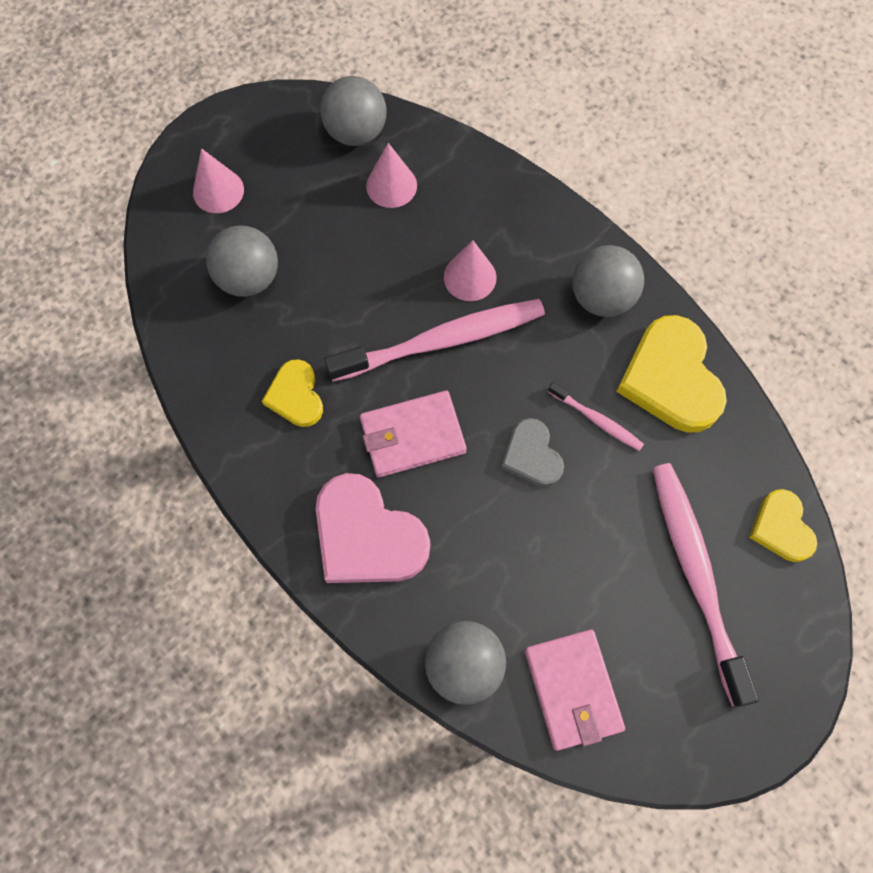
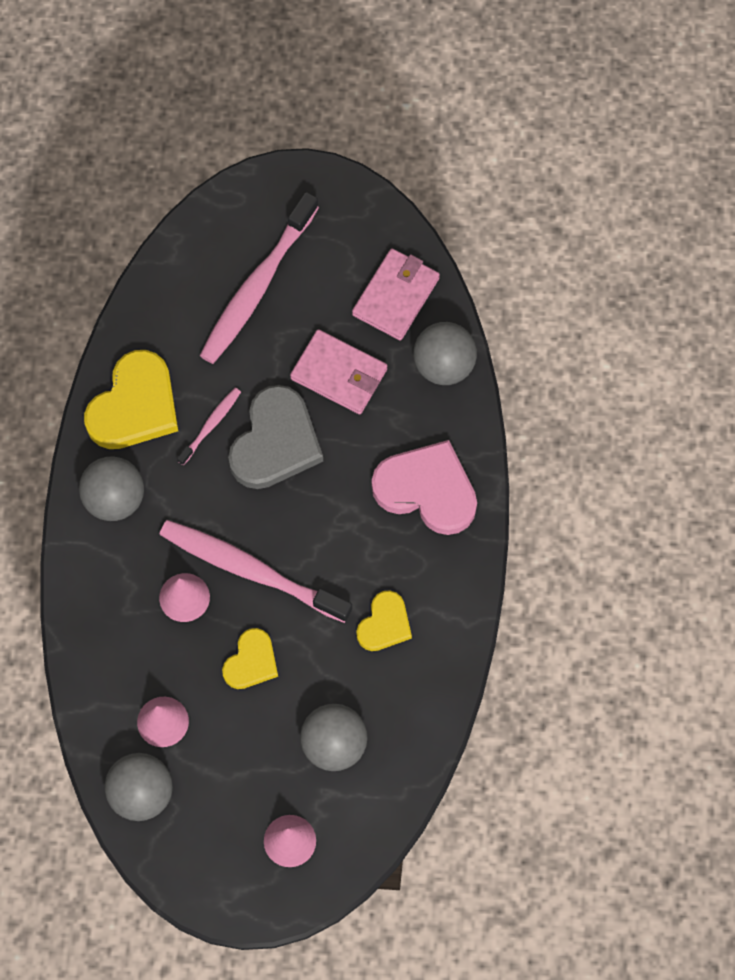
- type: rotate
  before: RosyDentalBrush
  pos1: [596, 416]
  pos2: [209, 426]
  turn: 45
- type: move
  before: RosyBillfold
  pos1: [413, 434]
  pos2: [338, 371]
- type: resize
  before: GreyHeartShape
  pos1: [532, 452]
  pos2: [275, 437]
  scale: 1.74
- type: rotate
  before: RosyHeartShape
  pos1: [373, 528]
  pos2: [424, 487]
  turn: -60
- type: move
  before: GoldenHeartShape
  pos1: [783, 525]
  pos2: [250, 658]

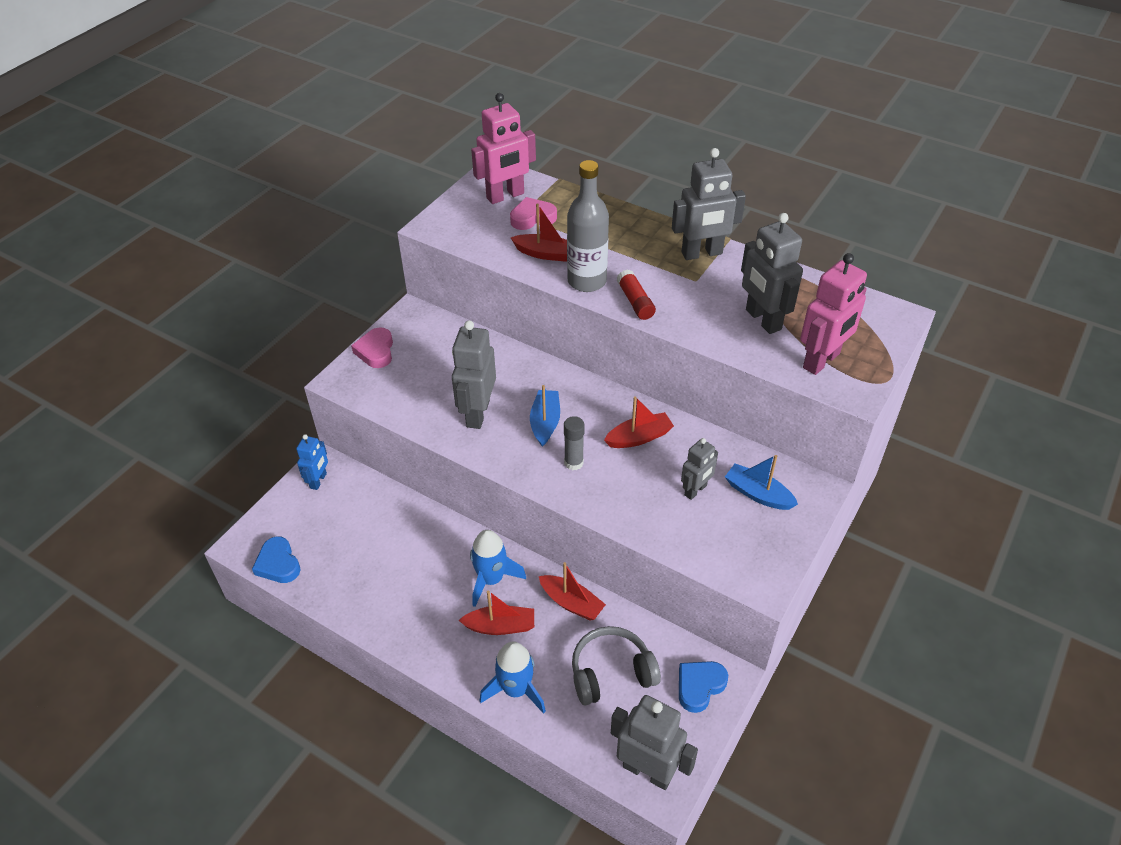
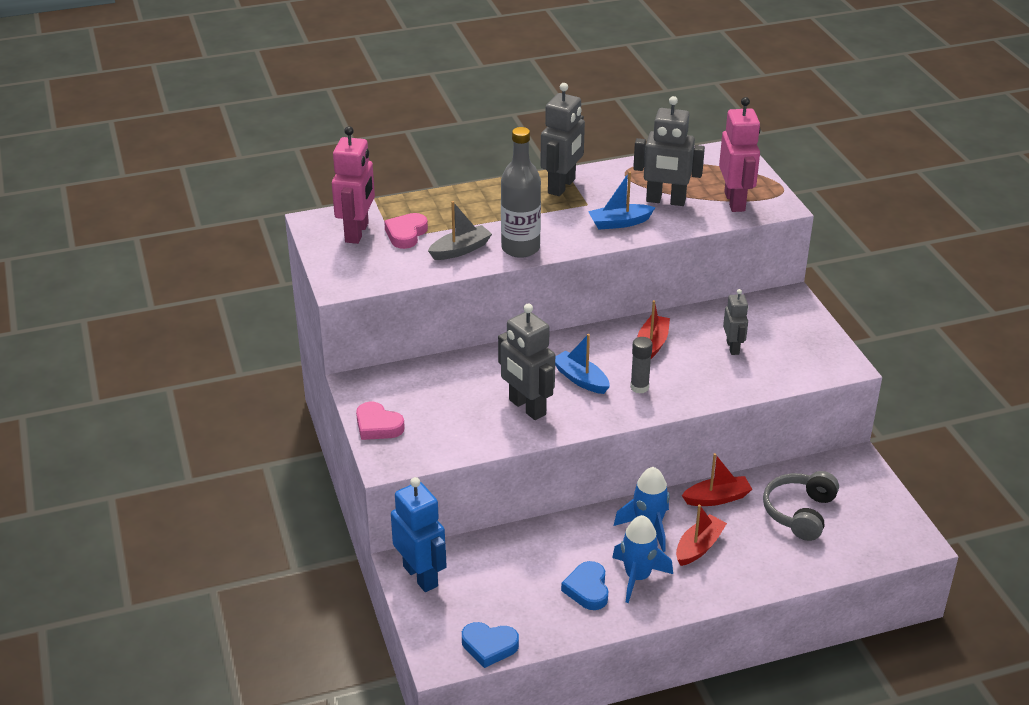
- type: recolor
  before: RedBoat
  after: GreyBoat
  pos1: [539, 233]
  pos2: [460, 230]
- type: delete
  before: RedStickOfGlue
  pos1: [636, 295]
- type: resize
  before: CobaltRobotFigure
  pos1: [312, 462]
  pos2: [419, 534]
  scale: 1.69
- type: move
  before: CobaltBoat
  pos1: [761, 482]
  pos2: [622, 200]
- type: move
  before: CobaltRocket
  pos1: [513, 678]
  pos2: [642, 559]
- type: move
  before: CobaltHeartShape
  pos1: [703, 687]
  pos2: [584, 585]
- type: delete
  before: GreyRobotFigure
  pos1: [654, 742]

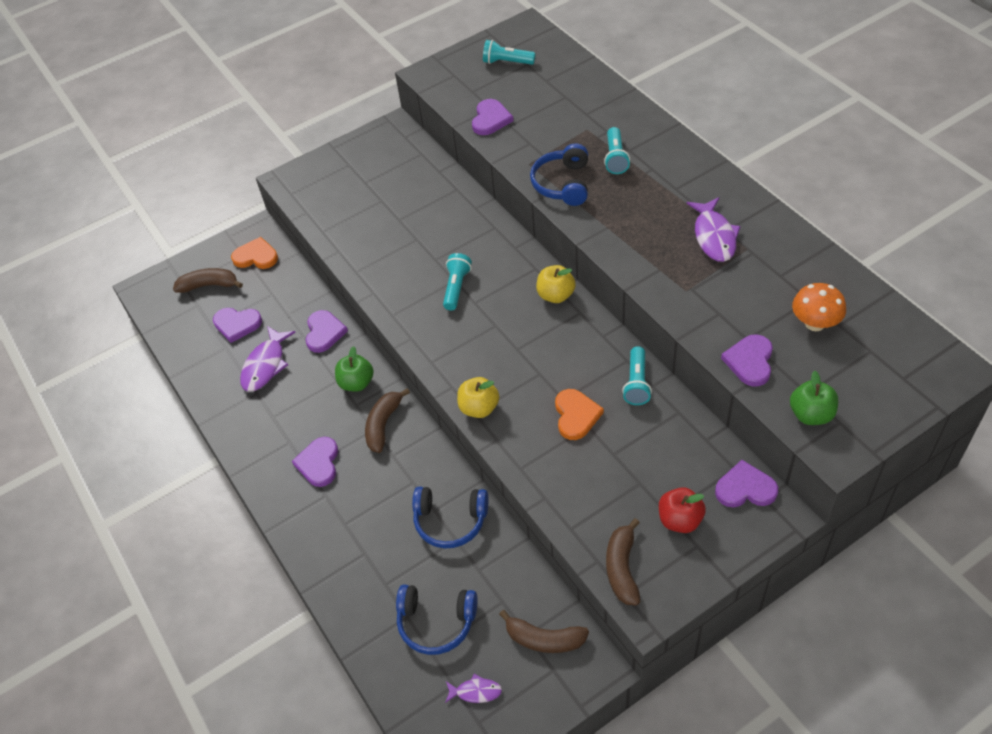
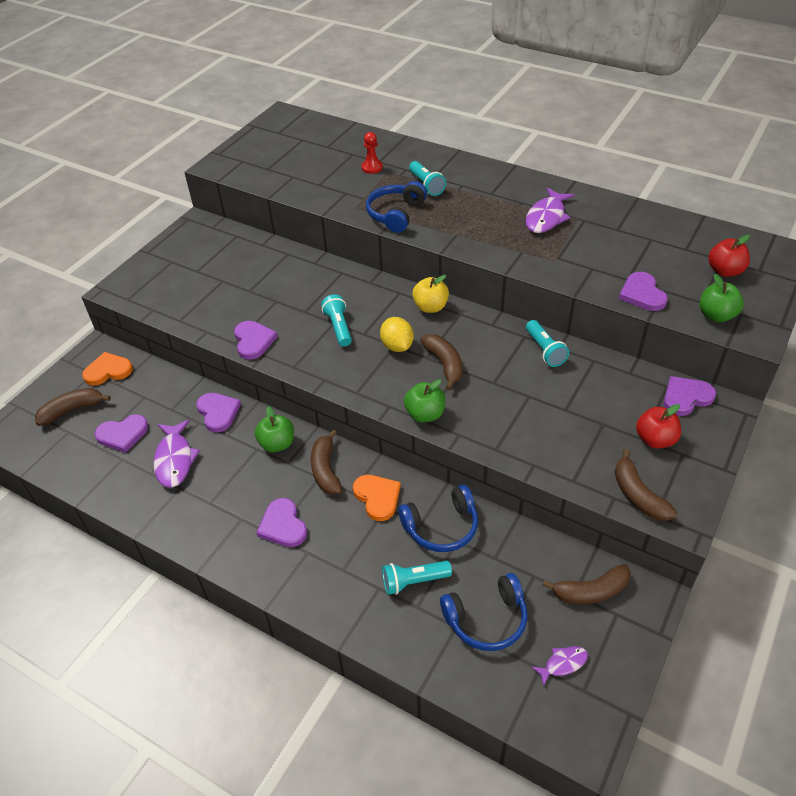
- type: move
  before: AquaFlashlight
  pos1: [509, 52]
  pos2: [417, 578]
- type: move
  before: RoyalPurpleHeartShape
  pos1: [492, 117]
  pos2: [256, 340]
- type: rotate
  before: CobaltOverEarHeadphones
  pos1: [559, 174]
  pos2: [396, 207]
  turn: 45
- type: rotate
  before: RoyalPurpleFishFigure
  pos1: [714, 229]
  pos2: [549, 210]
  turn: 60
- type: delete
  before: OrangeColouredMushroom
  pos1: [819, 307]
- type: recolor
  before: GoldenAppleFruit
  after: LeafGreenAppleFruit
  pos1: [478, 397]
  pos2: [424, 400]
- type: move
  before: OrangeColouredHeartShape
  pos1: [579, 414]
  pos2: [377, 498]
- type: insert
  after: RedGamePawn
  pos2: [372, 153]
- type: insert
  after: RedAppleFruit
  pos2: [729, 256]
- type: insert
  after: GoldenLemon
  pos2: [397, 334]
- type: insert
  after: DarkBrownBanana
  pos2: [441, 362]

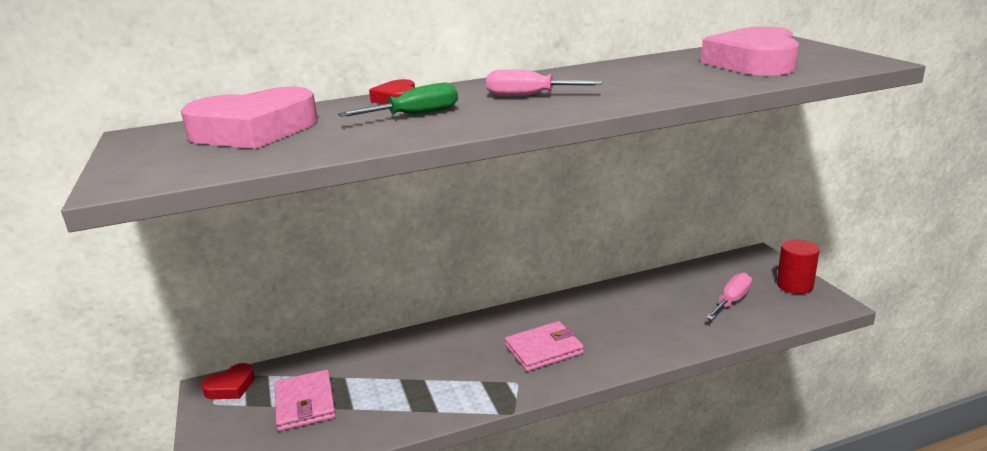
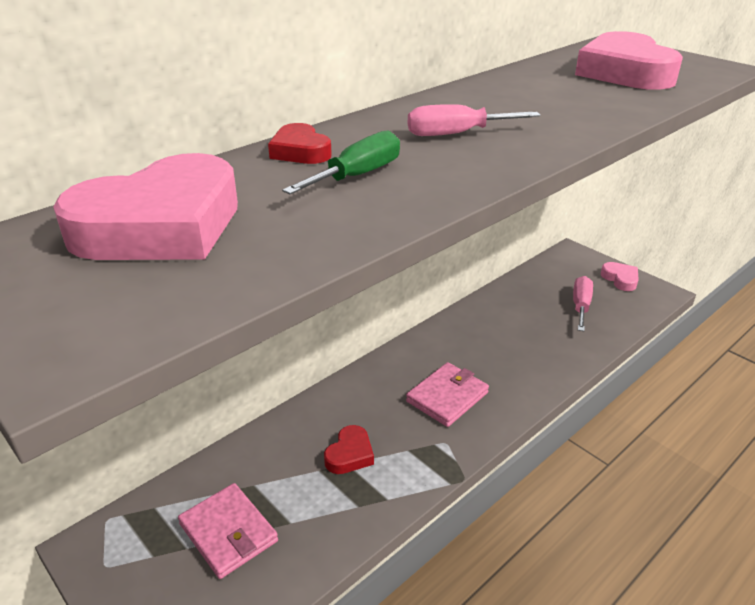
- type: replace
  before: RedCylinderShape
  after: RosyHeartShape
  pos1: [798, 266]
  pos2: [620, 276]
- type: move
  before: RedHeartShape
  pos1: [228, 381]
  pos2: [349, 449]

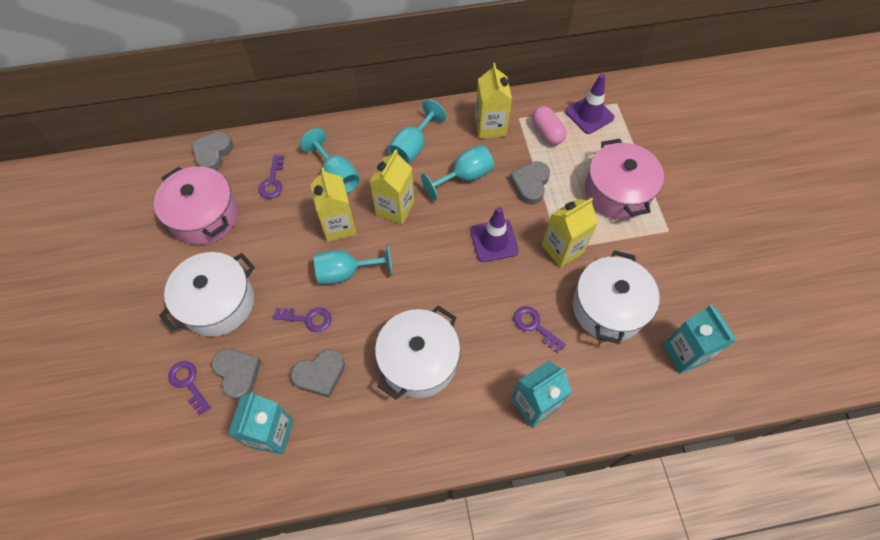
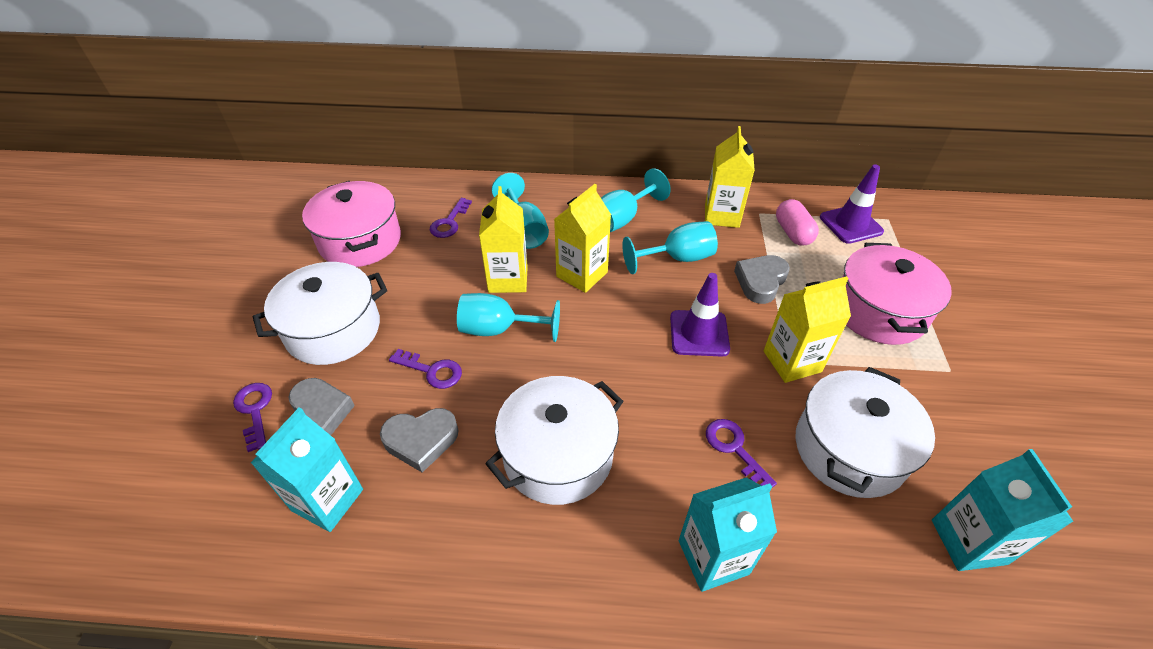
- type: delete
  before: GreyHeartShape
  pos1: [212, 151]

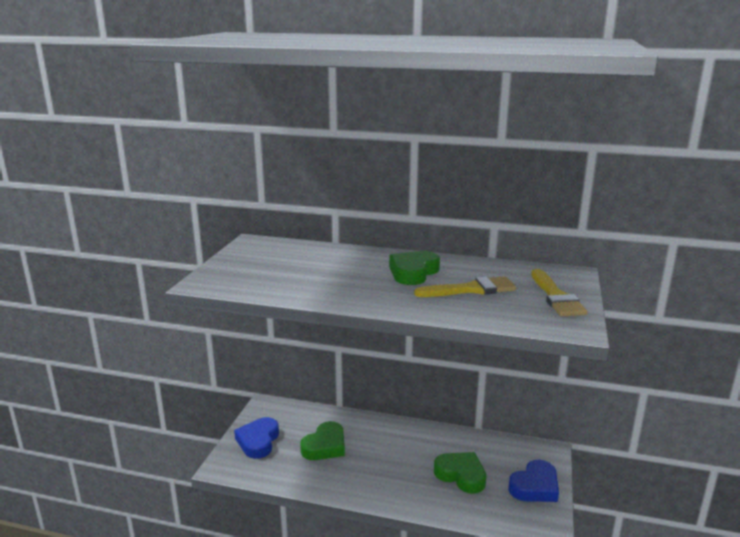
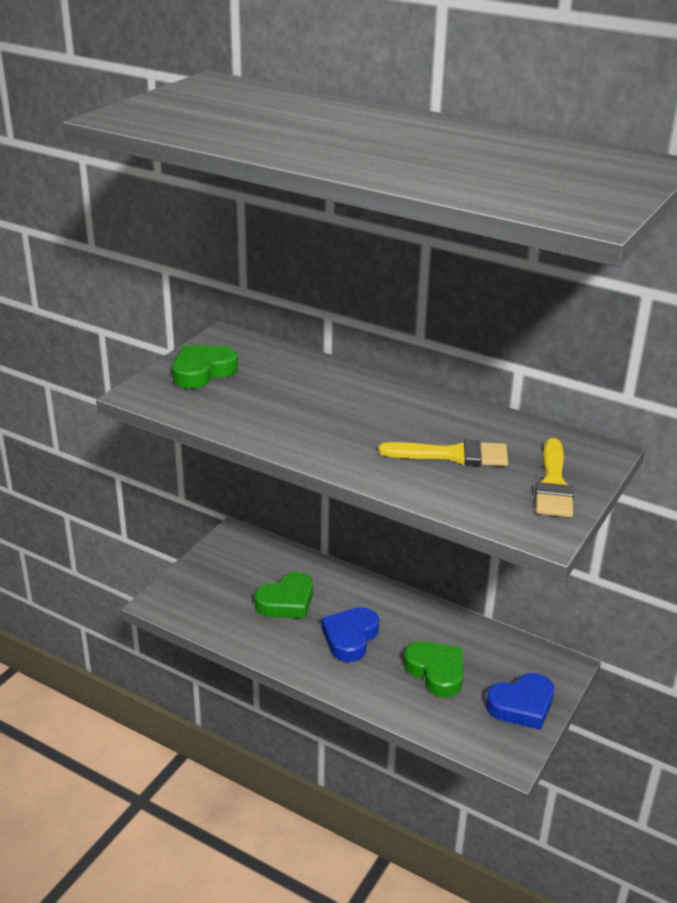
- type: move
  before: LeafGreenHeartShape
  pos1: [414, 268]
  pos2: [205, 367]
- type: move
  before: CobaltHeartShape
  pos1: [256, 438]
  pos2: [350, 634]

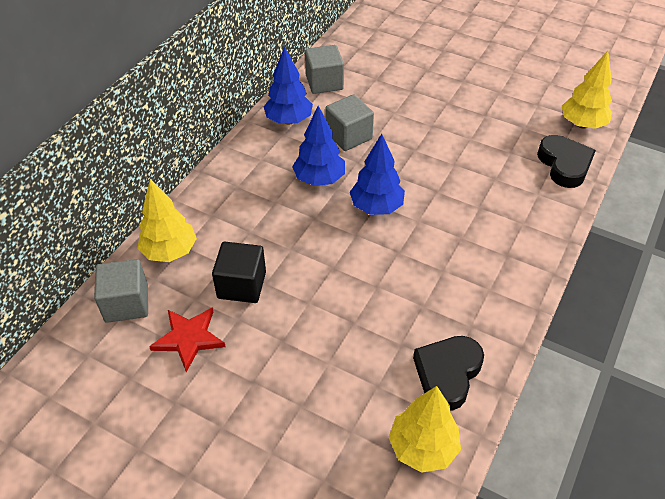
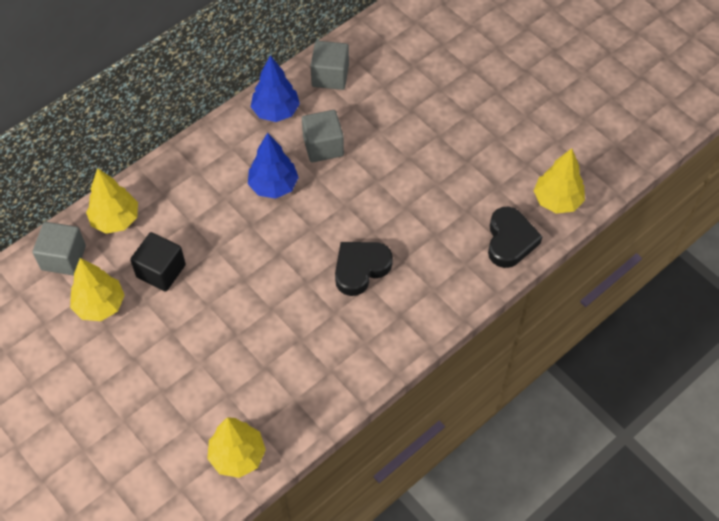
- type: delete
  before: CobaltTree
  pos1: [377, 174]
- type: replace
  before: RedStar
  after: GoldenTree
  pos1: [187, 339]
  pos2: [97, 289]
- type: move
  before: JetBlackHeartShape
  pos1: [448, 373]
  pos2: [364, 269]

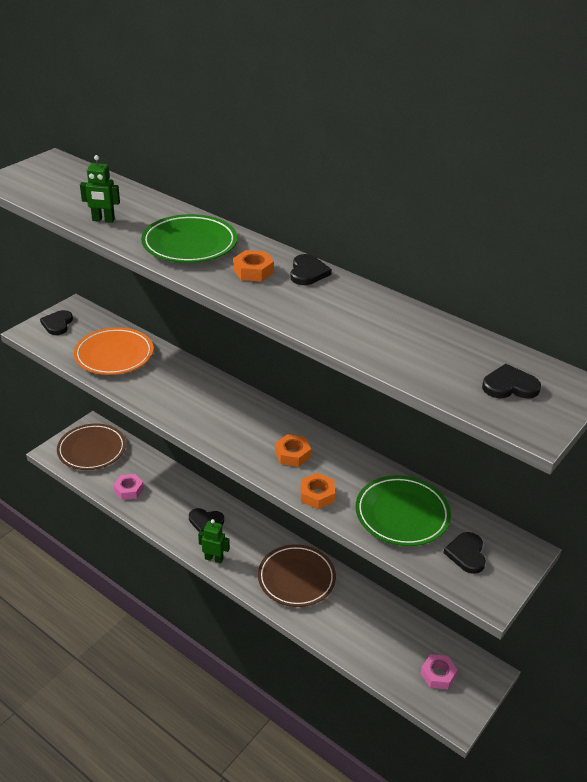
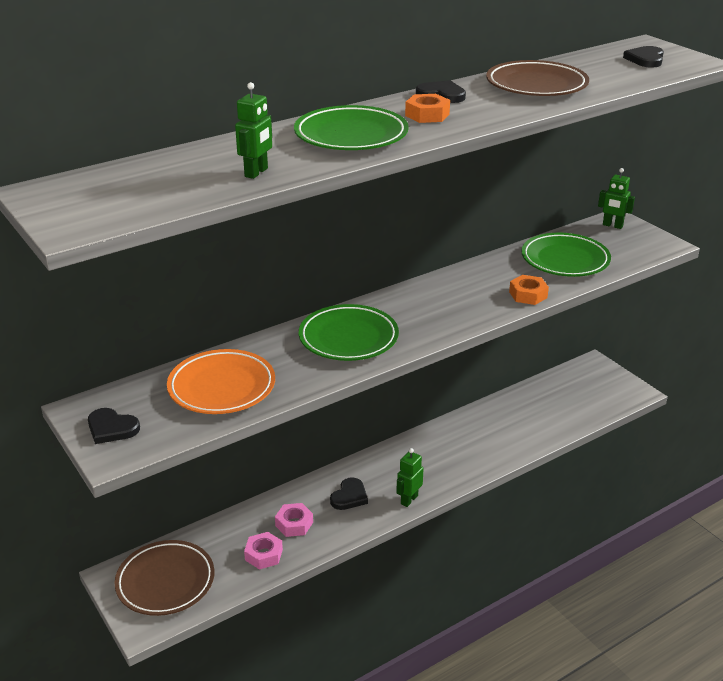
- type: delete
  before: OrangeColouredNut
  pos1: [293, 450]
- type: delete
  before: JetBlackHeartShape
  pos1: [464, 553]
- type: move
  before: DarkBrownPlate
  pos1: [297, 575]
  pos2: [537, 78]
- type: move
  before: RosyNut
  pos1: [439, 671]
  pos2: [294, 520]
- type: insert
  after: LeafGreenRobotFigure
  pos2: [616, 198]
- type: insert
  after: LeafGreenPlate
  pos2: [349, 332]

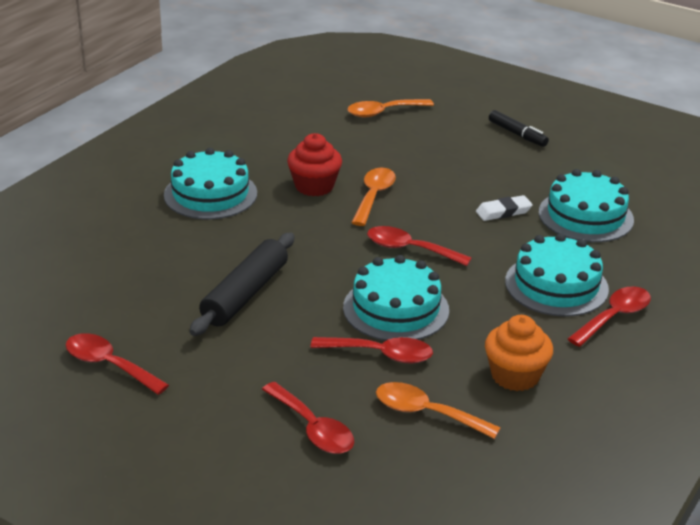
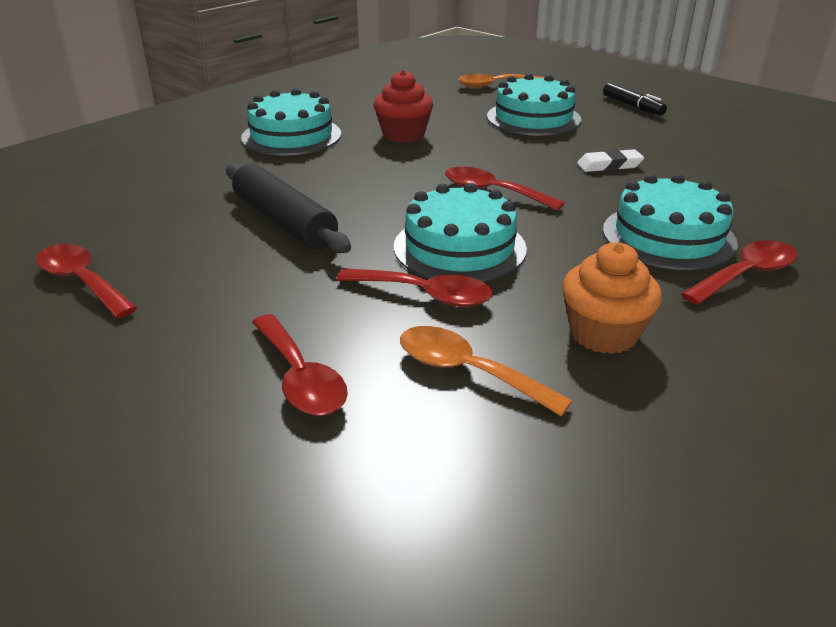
- type: delete
  before: OrangeColouredSpoon
  pos1: [373, 197]
- type: move
  before: AquaCake
  pos1: [586, 205]
  pos2: [534, 104]
- type: rotate
  before: JetBlackDoughRoller
  pos1: [242, 284]
  pos2: [288, 208]
  turn: -75

